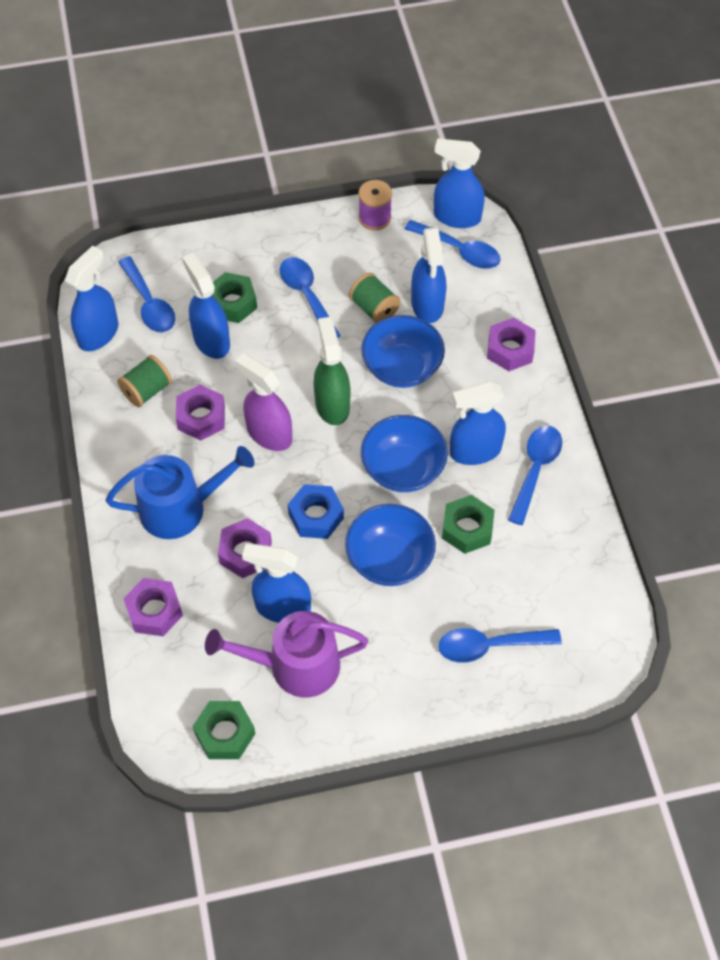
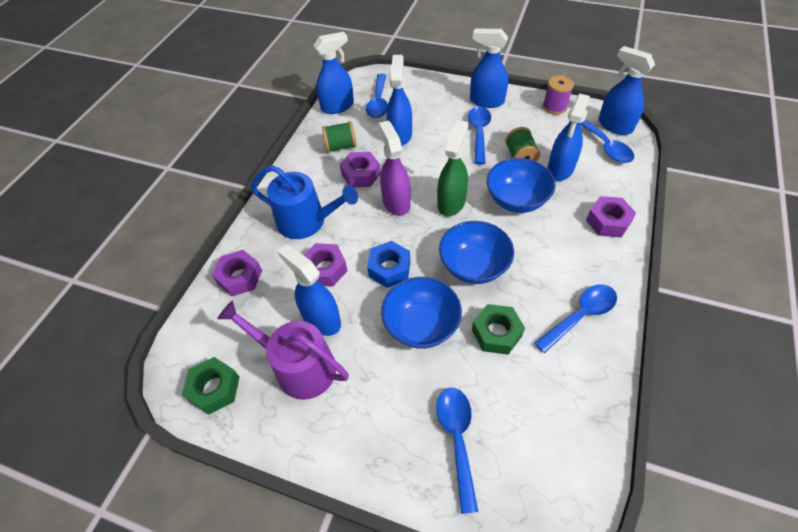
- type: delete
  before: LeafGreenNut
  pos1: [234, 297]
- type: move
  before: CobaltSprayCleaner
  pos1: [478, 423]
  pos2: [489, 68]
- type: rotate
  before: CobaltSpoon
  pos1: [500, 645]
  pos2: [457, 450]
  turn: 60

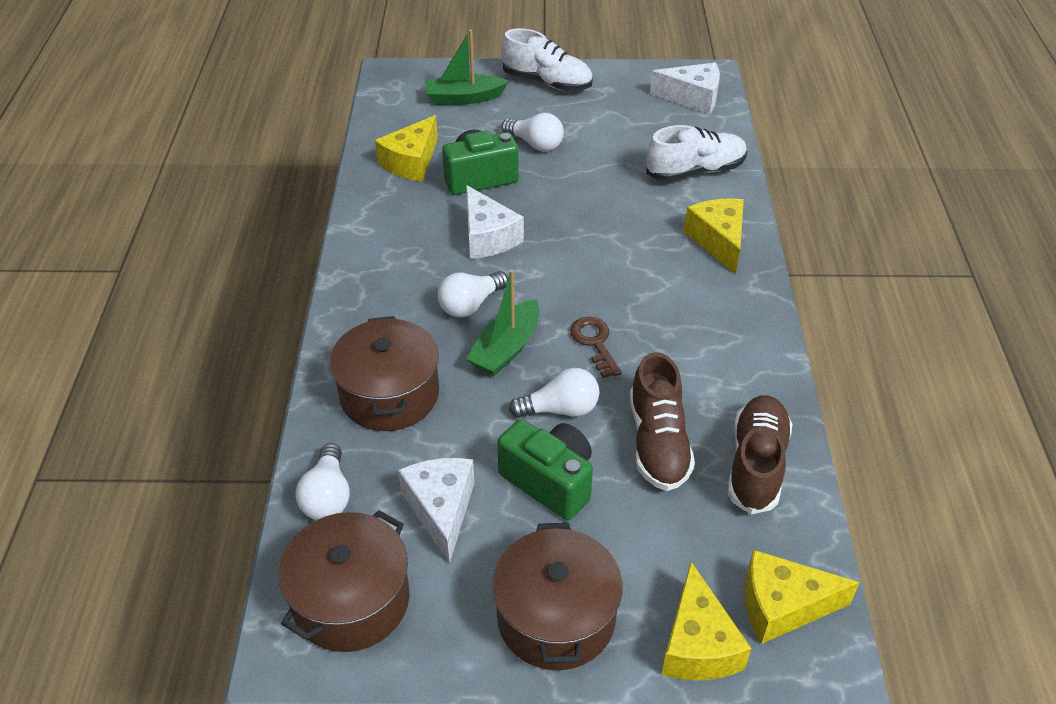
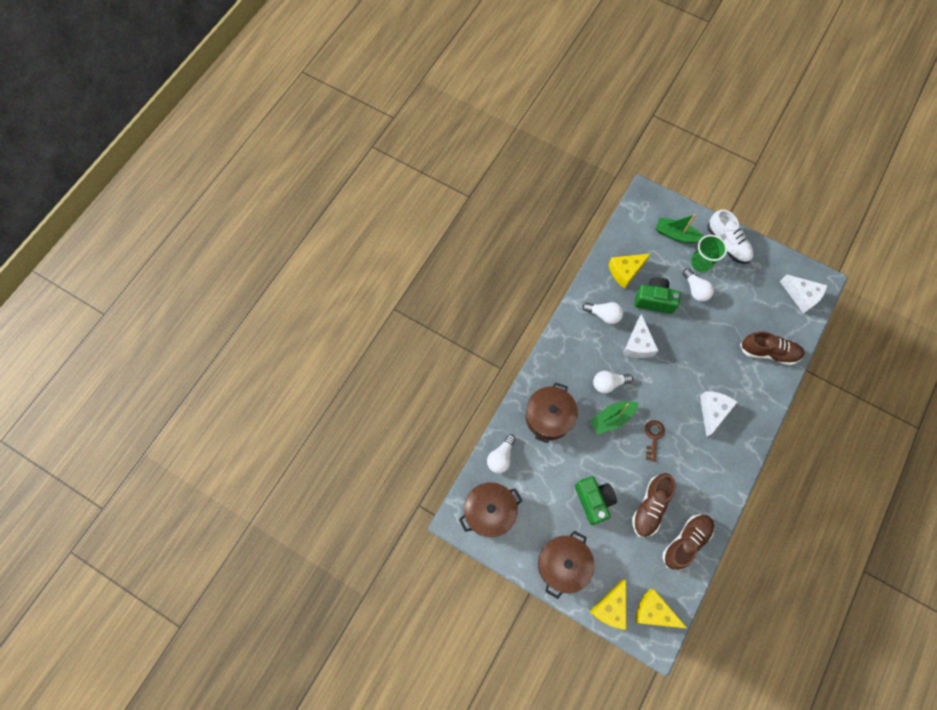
- type: recolor
  before: SnowWhiteLaceUpShoe
  after: DarkBrownLaceUpShoe
  pos1: [696, 153]
  pos2: [772, 348]
- type: delete
  before: GoldenCheese
  pos1: [714, 236]
- type: move
  before: SnowWhiteBulb
  pos1: [554, 393]
  pos2: [602, 313]
- type: move
  before: SnowWhiteCheese
  pos1: [436, 511]
  pos2: [718, 414]
- type: insert
  after: LeafGreenTumbler
  pos2: [709, 253]

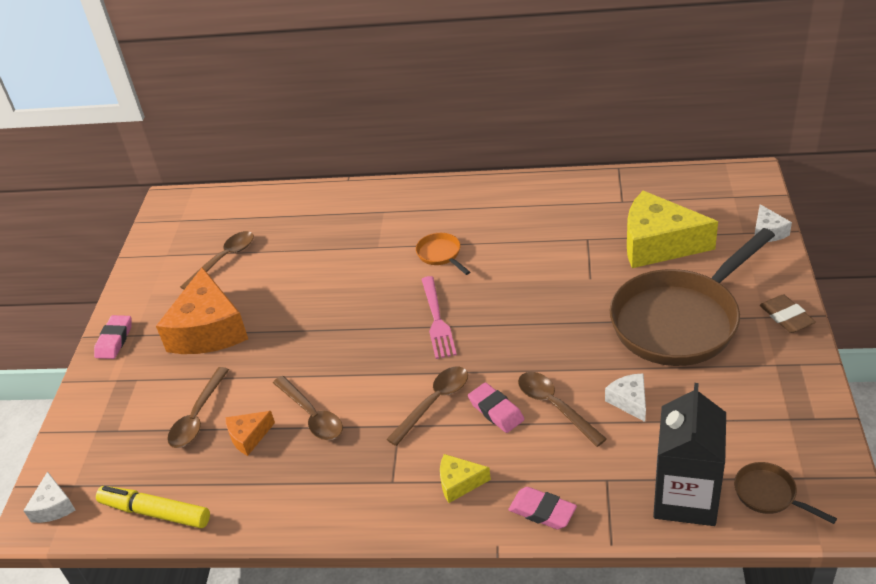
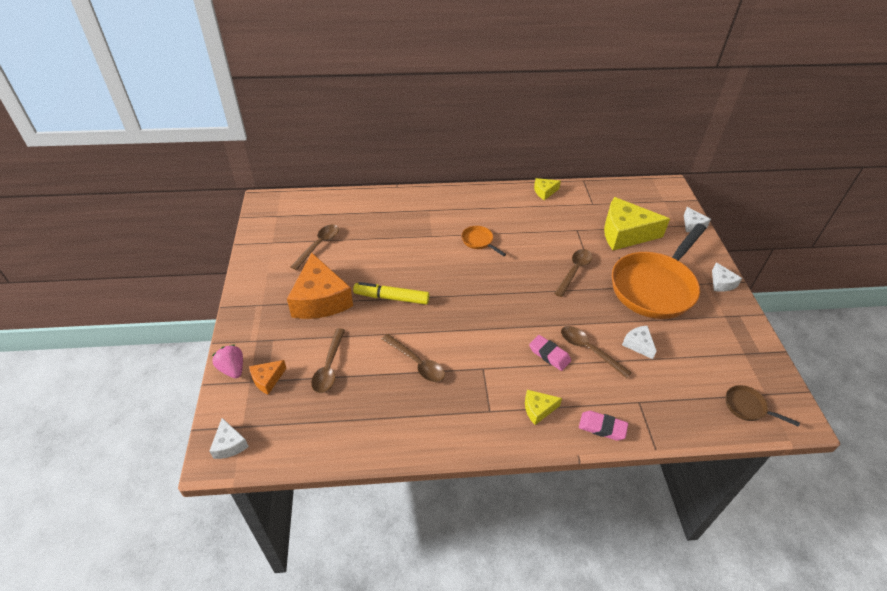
- type: recolor
  before: DarkBrownPan
  after: OrangeColouredPan
  pos1: [692, 297]
  pos2: [659, 271]
- type: delete
  before: RosyFork
  pos1: [439, 317]
- type: replace
  before: DarkBrownPencilEraser
  after: SnowWhiteCheese
  pos1: [788, 314]
  pos2: [727, 277]
- type: delete
  before: RosyPencilEraser
  pos1: [113, 337]
- type: move
  before: DarkBrownSpoon
  pos1: [427, 406]
  pos2: [573, 273]
- type: delete
  before: JetBlackJuiceCarton
  pos1: [689, 454]
- type: move
  before: OrangeColouredCheese
  pos1: [250, 433]
  pos2: [267, 377]
- type: move
  before: GoldenMarker
  pos1: [153, 507]
  pos2: [391, 293]
- type: insert
  after: GoldenCheese
  pos2: [547, 189]
- type: insert
  after: RosyBerry
  pos2: [227, 361]

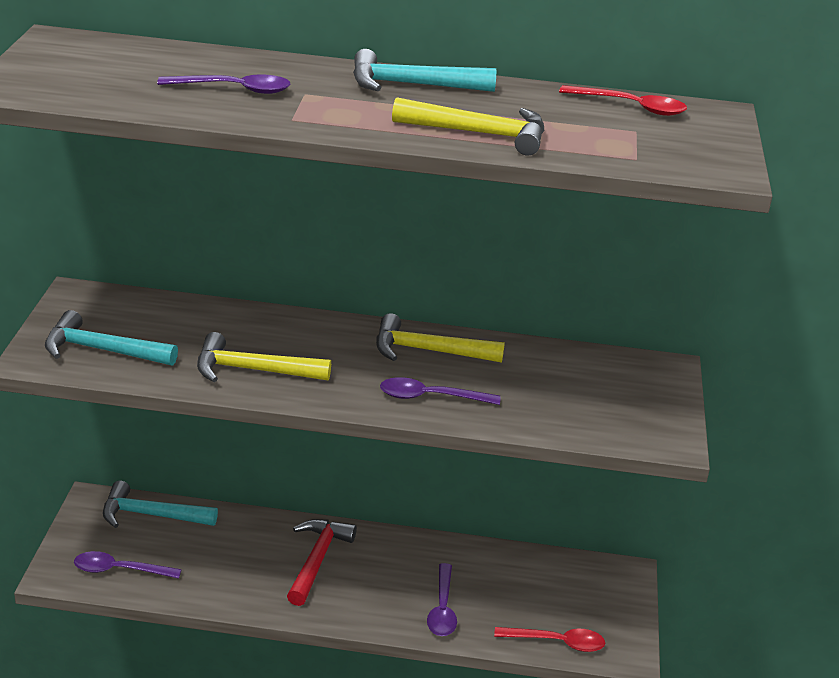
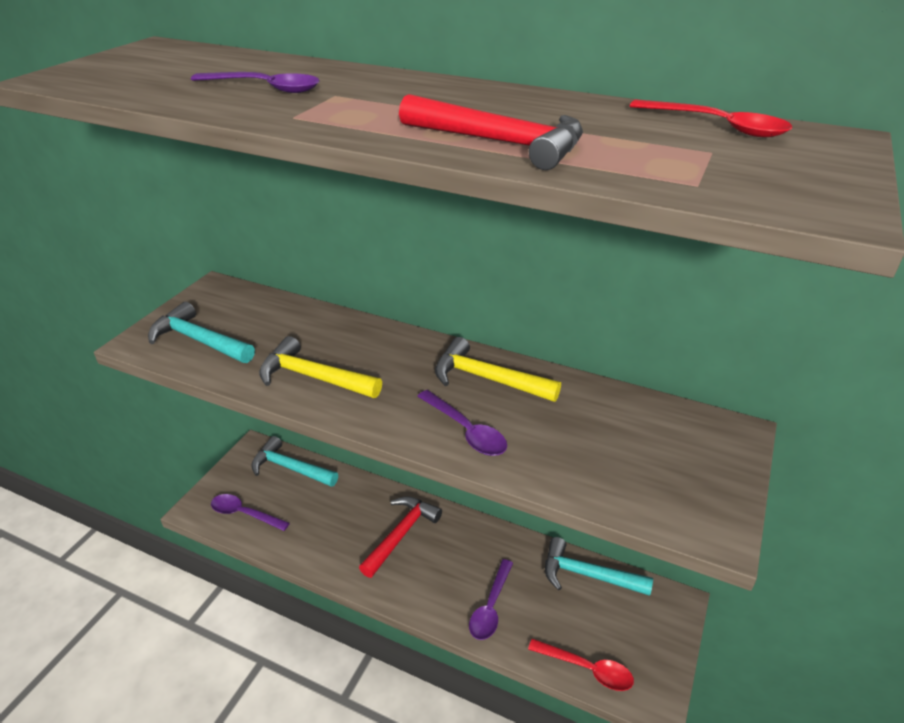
- type: move
  before: AquaHammer
  pos1: [424, 70]
  pos2: [599, 566]
- type: recolor
  before: GoldenHammer
  after: RedHammer
  pos1: [468, 126]
  pos2: [491, 132]
- type: rotate
  before: RoyalPurpleSpoon
  pos1: [440, 391]
  pos2: [462, 423]
  turn: -150

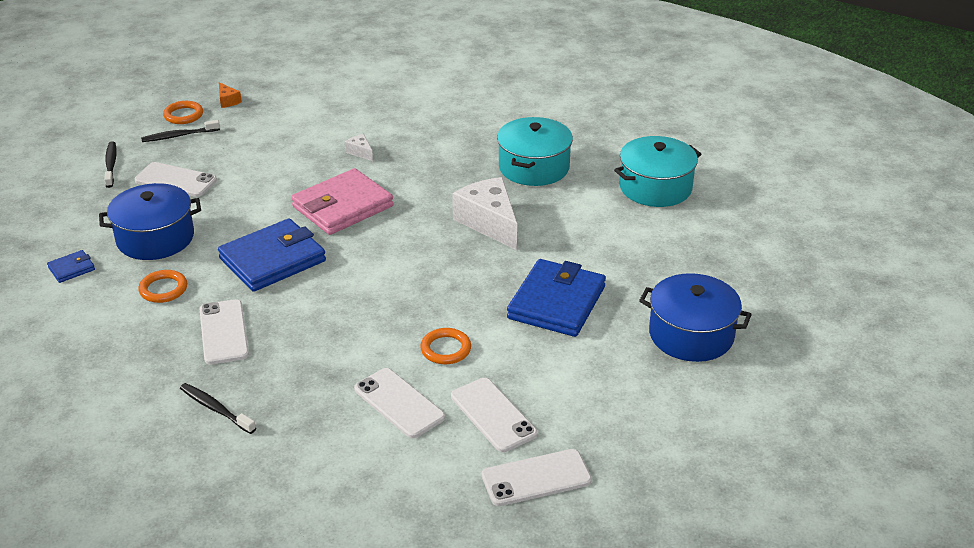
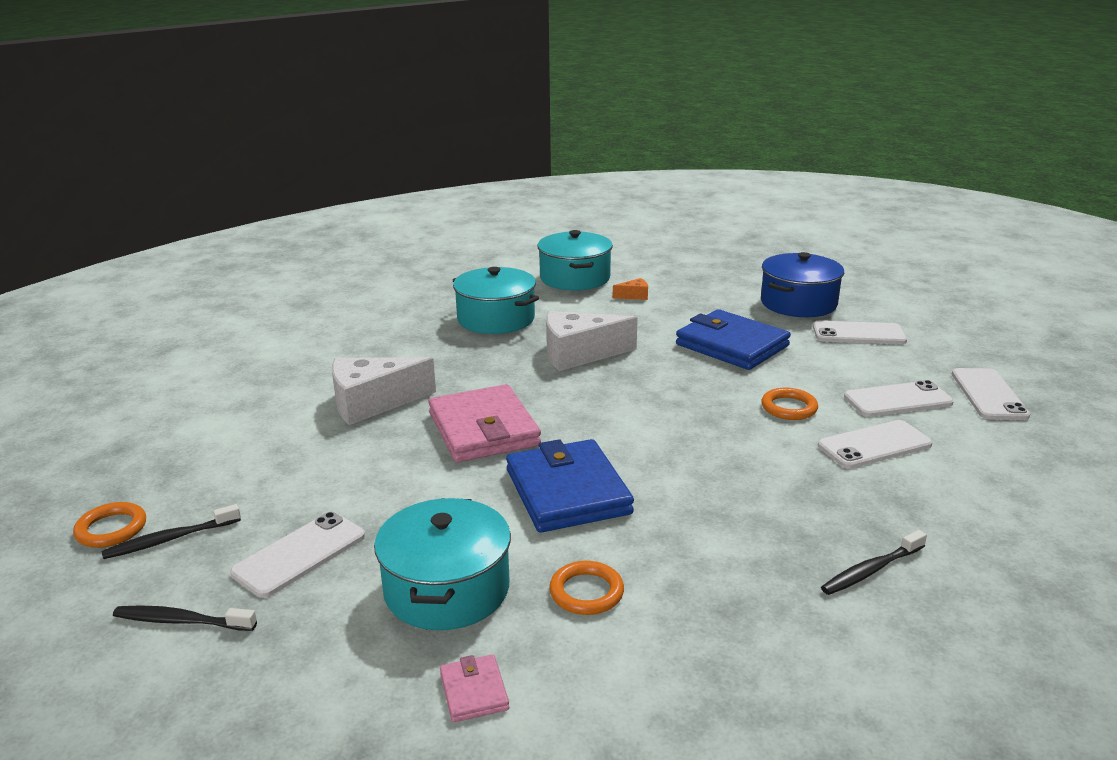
- type: move
  before: OrangeColouredCheese
  pos1: [230, 95]
  pos2: [630, 289]
- type: rotate
  before: JetBlackDentalBrush
  pos1: [180, 131]
  pos2: [171, 531]
  turn: 60
- type: resize
  before: SnowWhiteCheese
  pos1: [359, 147]
  pos2: [384, 391]
  scale: 2.28
- type: recolor
  before: CobaltCookingPot
  after: AquaCookingPot
  pos1: [150, 221]
  pos2: [442, 564]
- type: recolor
  before: CobaltBillfold
  after: RosyBillfold
  pos1: [71, 266]
  pos2: [474, 688]
- type: move
  before: SnowWhiteMobilePhone
  pos1: [224, 331]
  pos2: [860, 332]

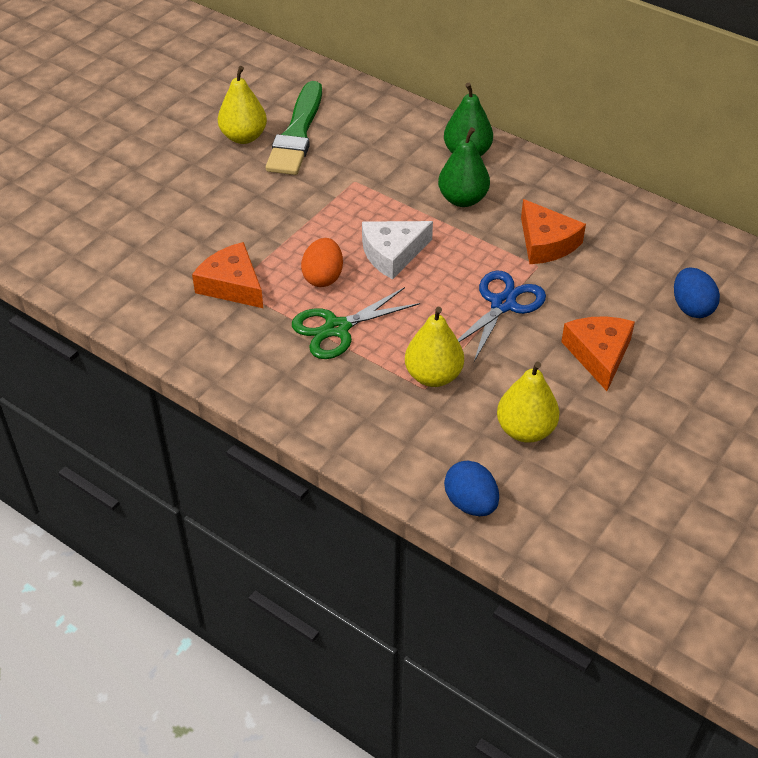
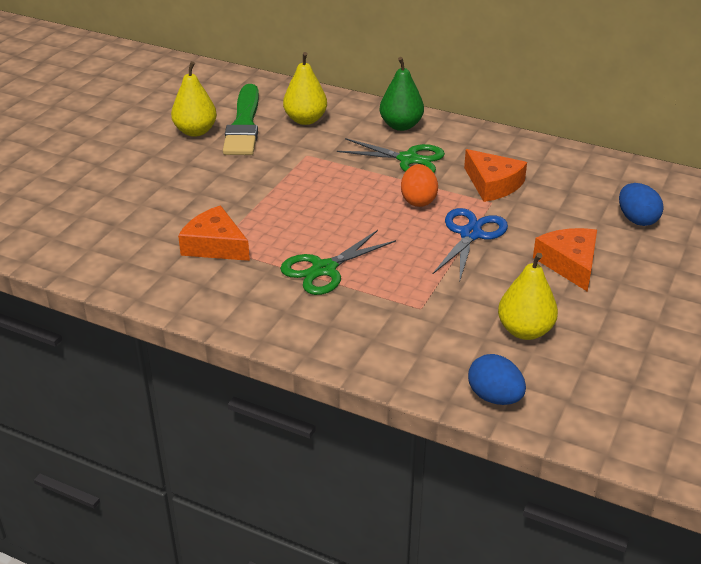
- type: replace
  before: LeafGreenToyPear
  after: LeafGreenScissors
  pos1: [464, 167]
  pos2: [391, 155]
- type: delete
  before: SnowWhiteCheese
  pos1: [397, 250]
- type: move
  before: OrangeColouredEggShape
  pos1: [322, 262]
  pos2: [419, 185]
- type: move
  before: GoldenToyPear
  pos1: [434, 347]
  pos2: [305, 88]

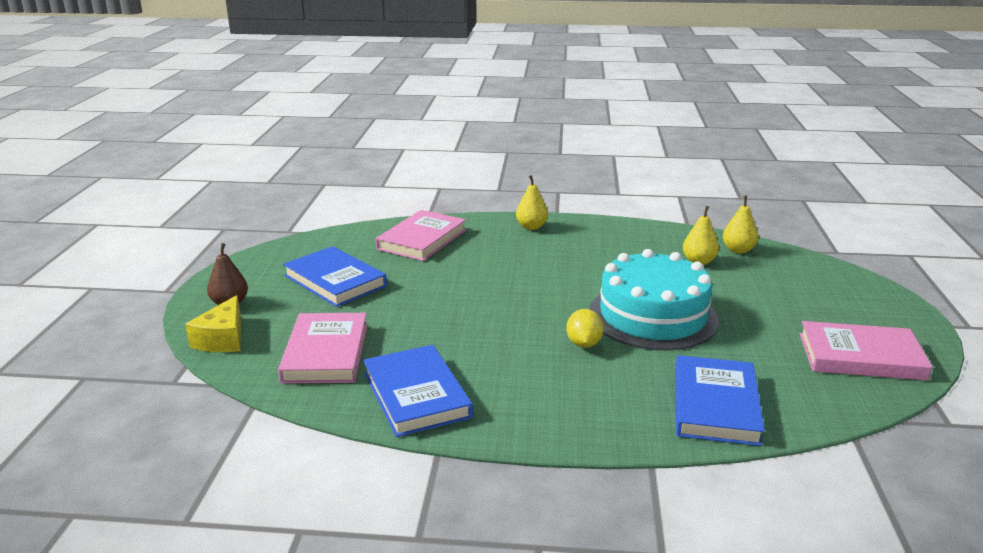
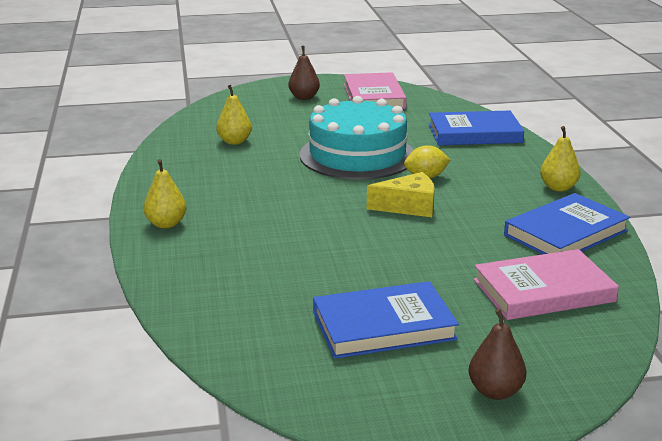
- type: move
  before: GoldenToyPear
  pos1: [740, 225]
  pos2: [560, 159]
- type: delete
  before: RosyBook
  pos1: [421, 235]
- type: rotate
  before: CobaltBook
  pos1: [335, 276]
  pos2: [386, 320]
  turn: 45
- type: move
  before: GoldenCheese
  pos1: [213, 323]
  pos2: [401, 194]
- type: insert
  after: DarkBrownToyPear
  pos2: [304, 73]

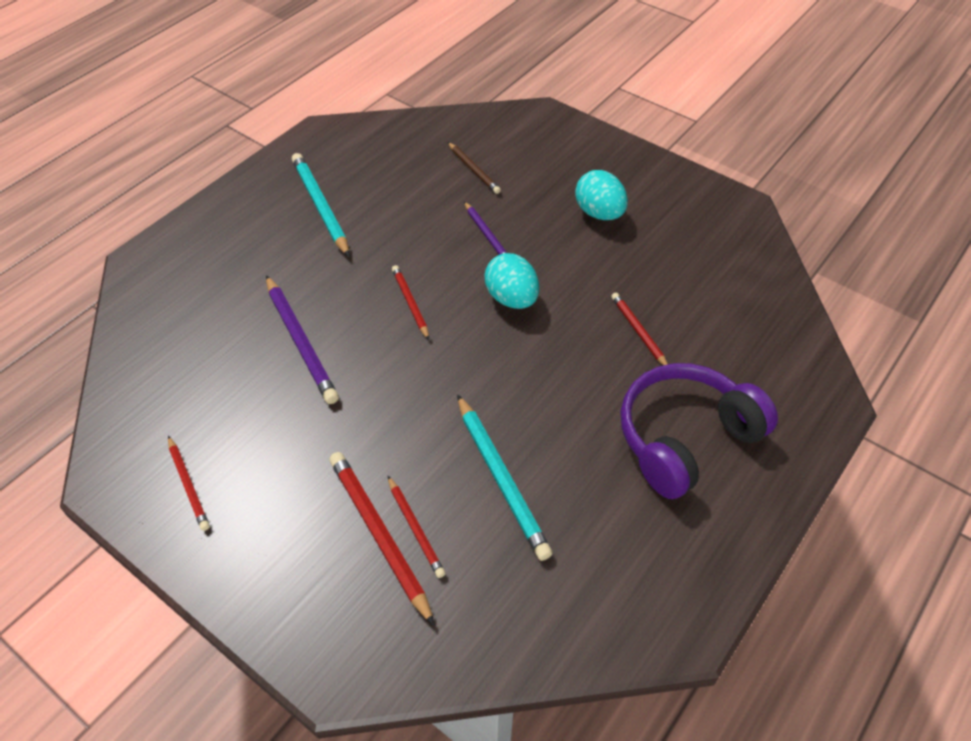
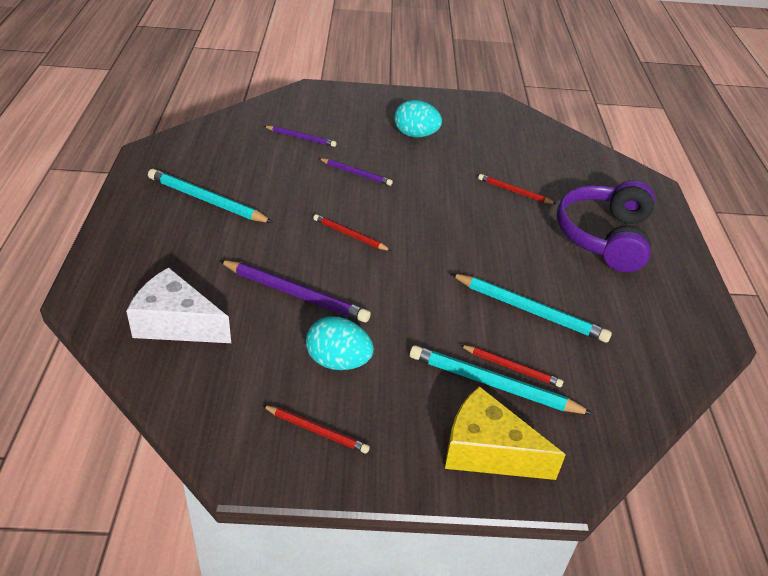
- type: recolor
  before: DarkBrownWoodenPencil
  after: RoyalPurpleWoodenPencil
  pos1: [474, 168]
  pos2: [300, 136]
- type: move
  before: AquaEggShape
  pos1: [512, 281]
  pos2: [340, 343]
- type: recolor
  before: RedWoodenPencil
  after: AquaWoodenPencil
  pos1: [382, 539]
  pos2: [501, 379]
- type: insert
  after: SnowWhiteCheese
  pos2: [178, 305]
- type: insert
  after: GoldenCheese
  pos2: [505, 433]

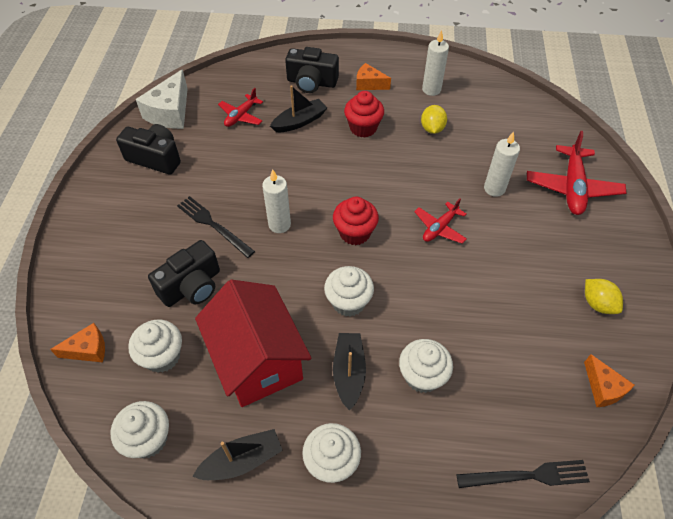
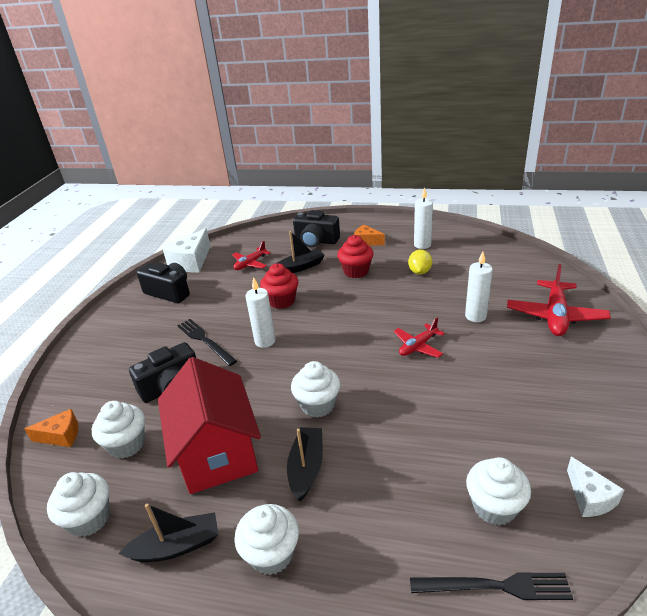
- type: move
  before: RedFairyCake
  pos1: [356, 221]
  pos2: [279, 286]
- type: delete
  before: GoldenLemon
  pos1: [604, 296]
- type: move
  before: SnowWhiteFairyCake
  pos1: [426, 366]
  pos2: [498, 491]
- type: recolor
  before: OrangeColouredCheese
  after: SnowWhiteCheese
  pos1: [609, 380]
  pos2: [595, 487]

